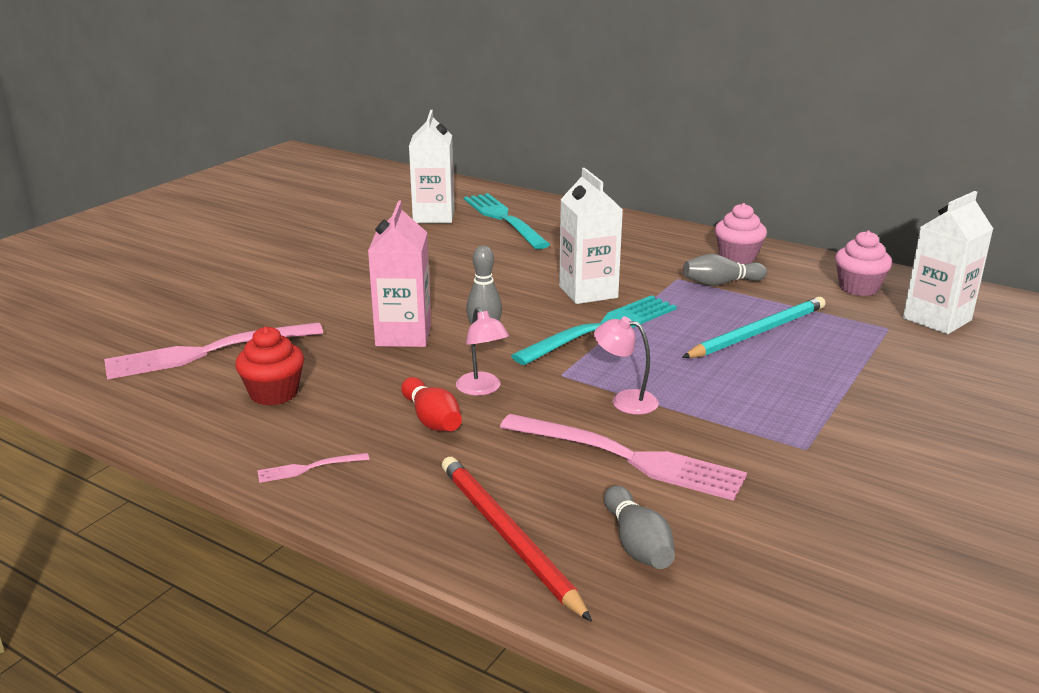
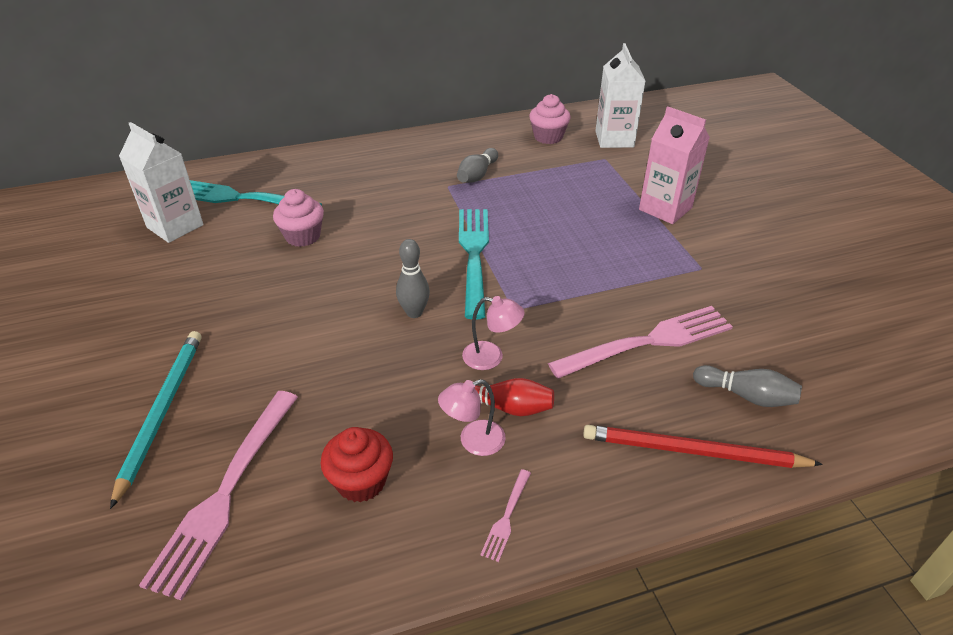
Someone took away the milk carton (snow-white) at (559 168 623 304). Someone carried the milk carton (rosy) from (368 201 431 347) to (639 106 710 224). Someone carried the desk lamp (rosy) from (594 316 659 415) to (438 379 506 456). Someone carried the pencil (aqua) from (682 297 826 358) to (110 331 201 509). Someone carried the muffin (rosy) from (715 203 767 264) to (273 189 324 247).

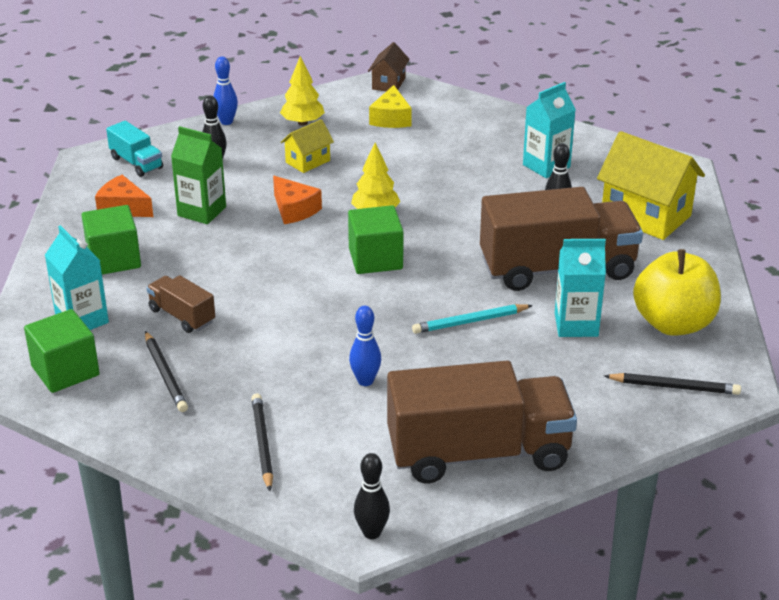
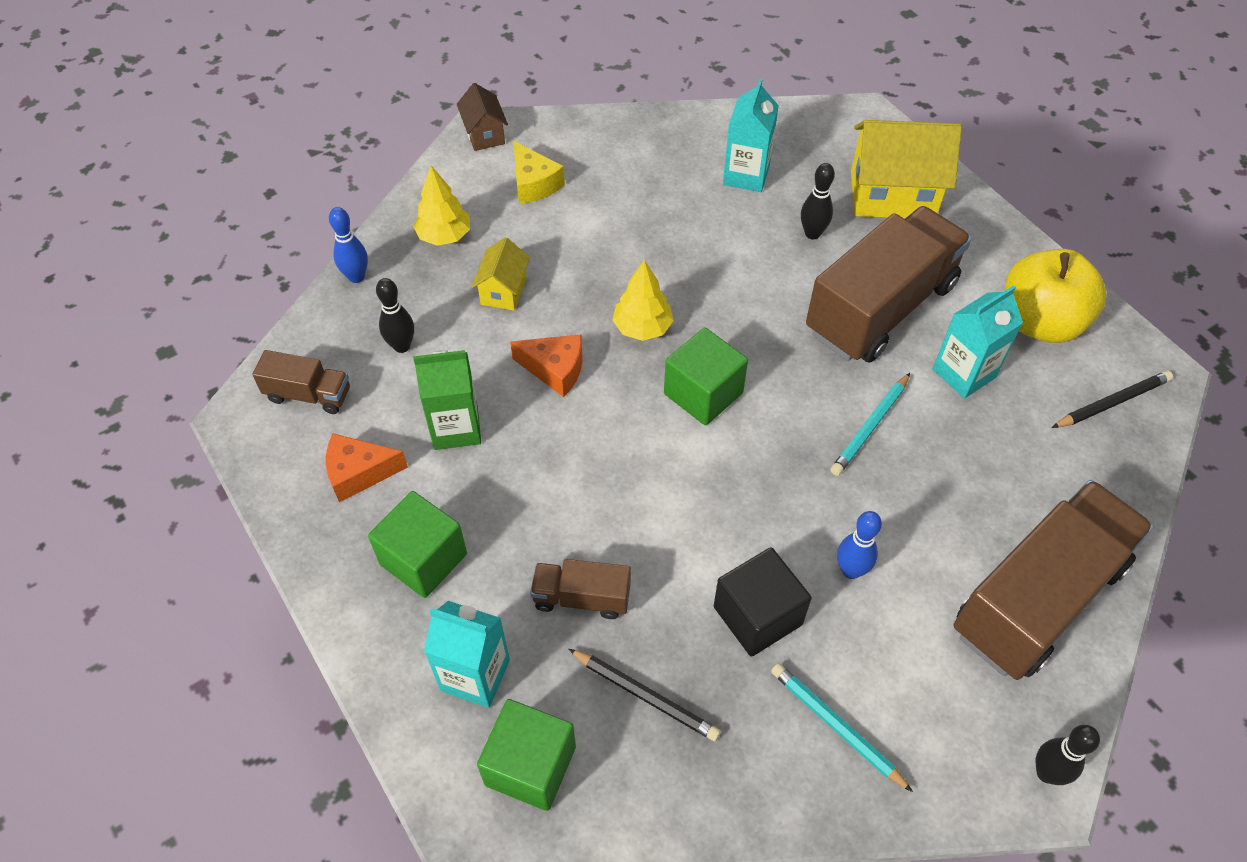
Someone put down the block (jet-black) at (714 547 812 657). Someone repainted the lorry (aqua) at (106 121 163 177), which became the lorry (dark brown) at (252 350 350 414). Someone repainted the pencil (jet-black) at (251 393 273 491), which became the pencil (aqua) at (771 663 913 792).

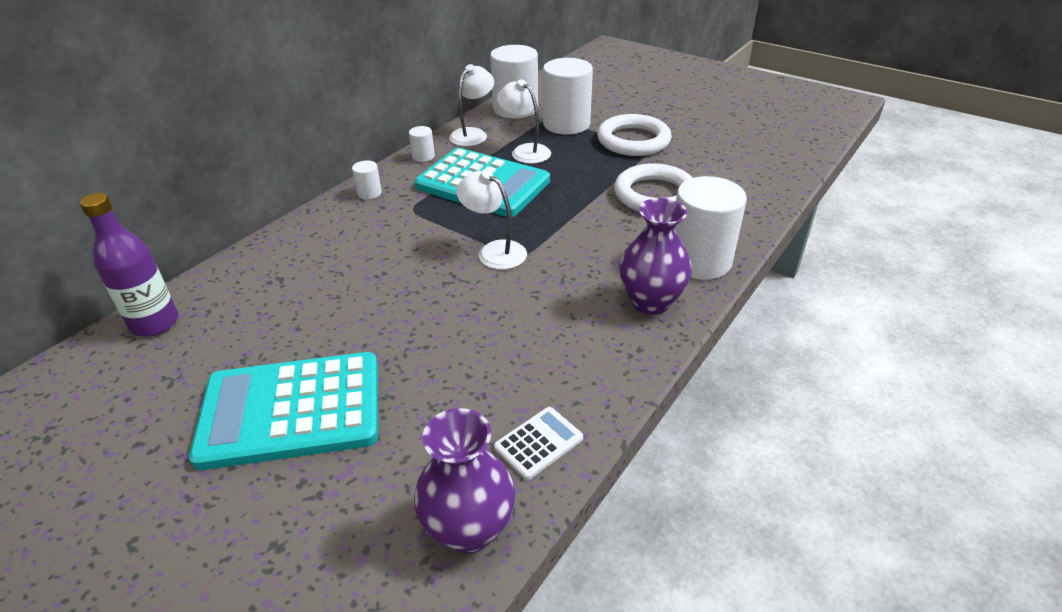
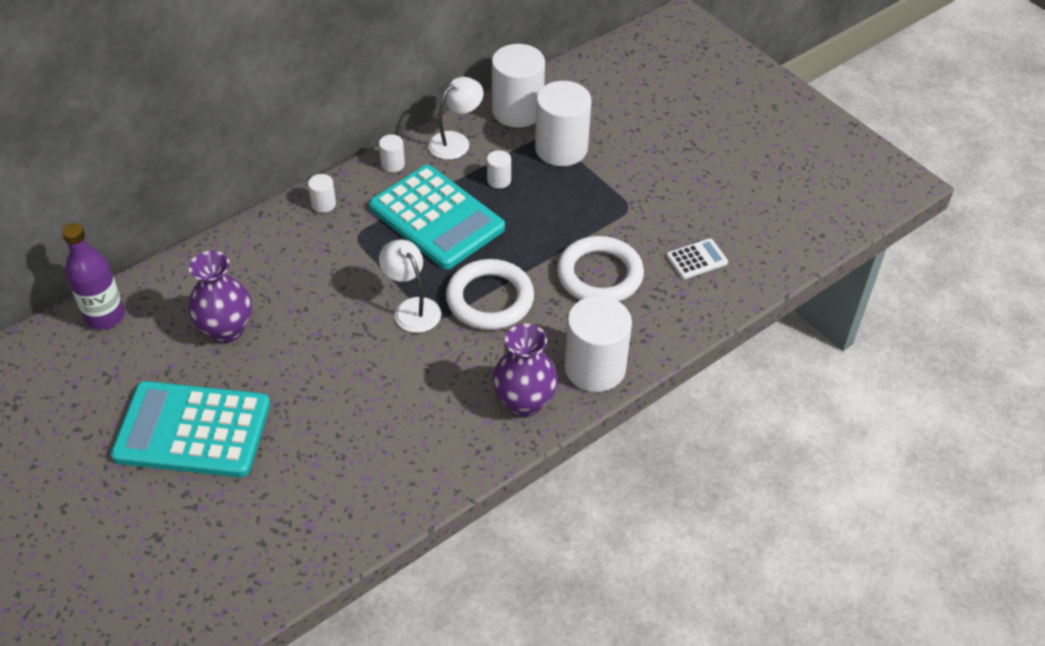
Someone carried the tall vase (royal purple) from (414 408 515 554) to (188 251 252 343). Someone carried the calculator (snow-white) from (494 407 583 480) to (667 238 728 279). Someone carried the torus (snow-white) from (597 114 672 156) to (446 259 534 330). Someone swapped the desk lamp (snow-white) at (497 79 551 164) for the cylinder (snow-white) at (487 150 511 189).

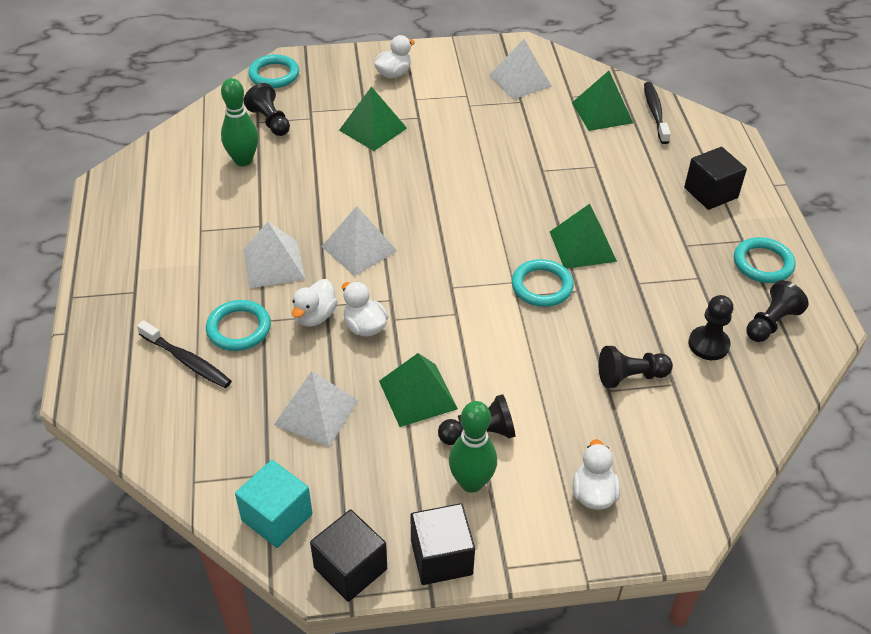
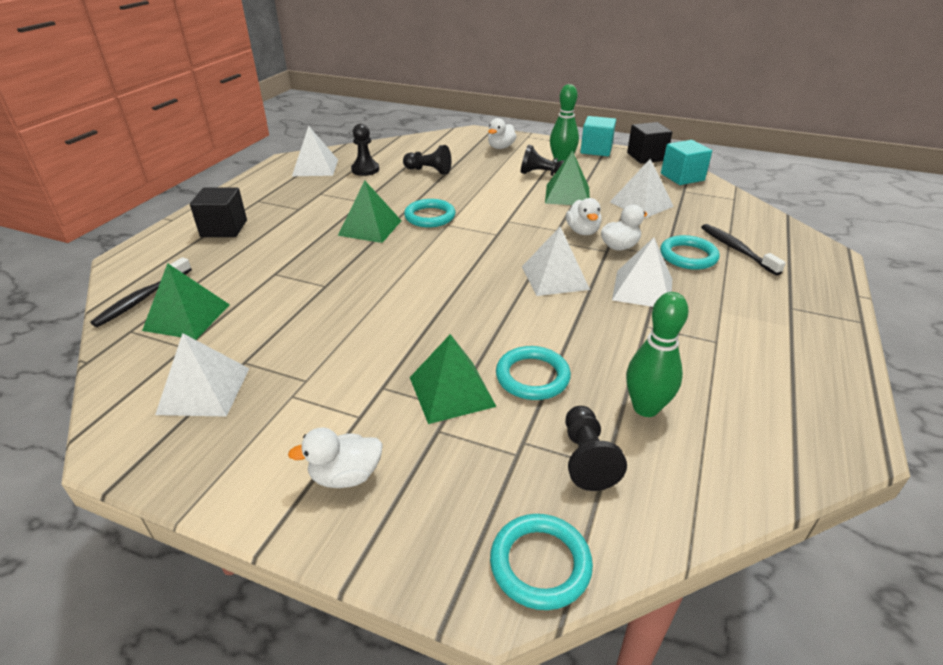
Someone carried the torus (aqua) from (734 237 795 283) to (496 346 571 400). Someone swapped the game pawn (jet-black) at (746 280 809 342) for the pyramid shape (snow-white) at (292 126 338 176). Someone repainted the block (jet-black) at (411 503 475 585), which became the block (aqua) at (580 116 616 156).

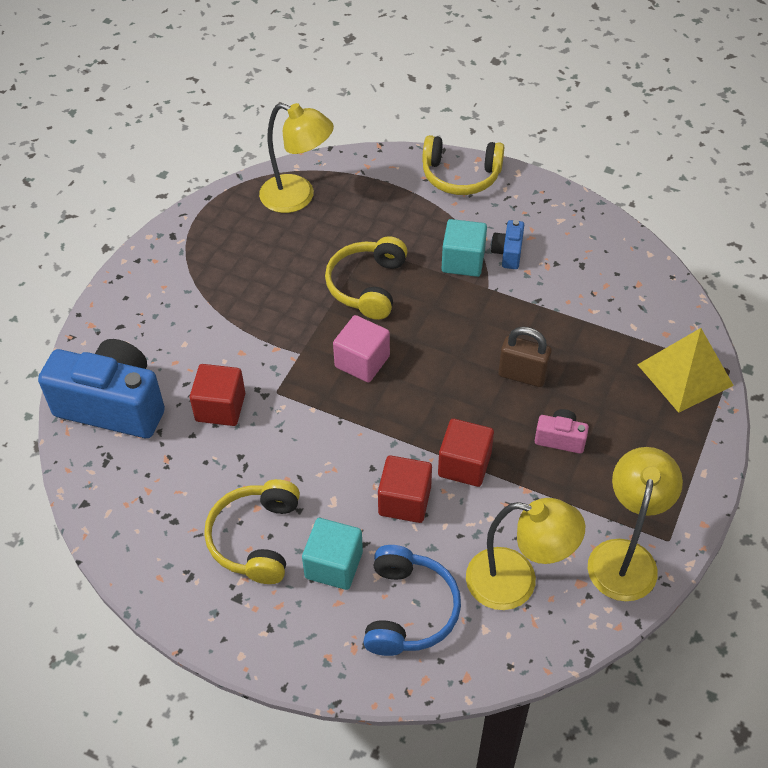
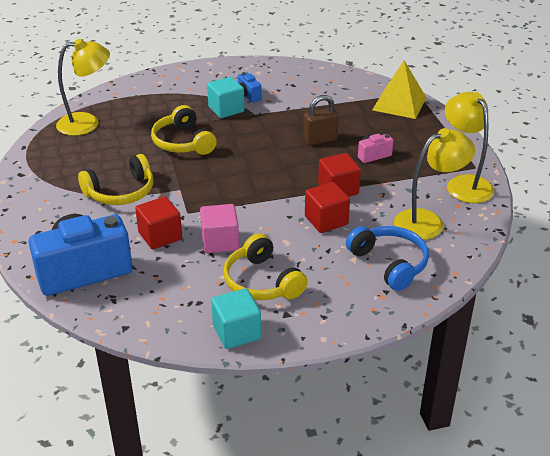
Someone carried the block (aqua) from (302 518 363 590) to (211 288 261 349). Someone carried the block (rosy) from (333 315 390 383) to (200 204 239 253). Someone carried the headphones (yellow) from (422 135 504 195) to (78 154 153 205).

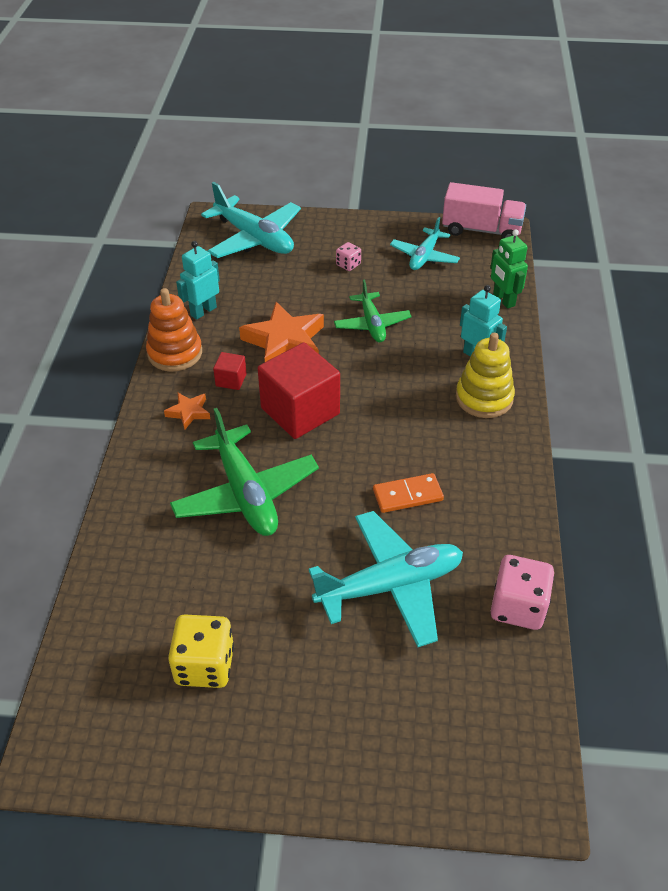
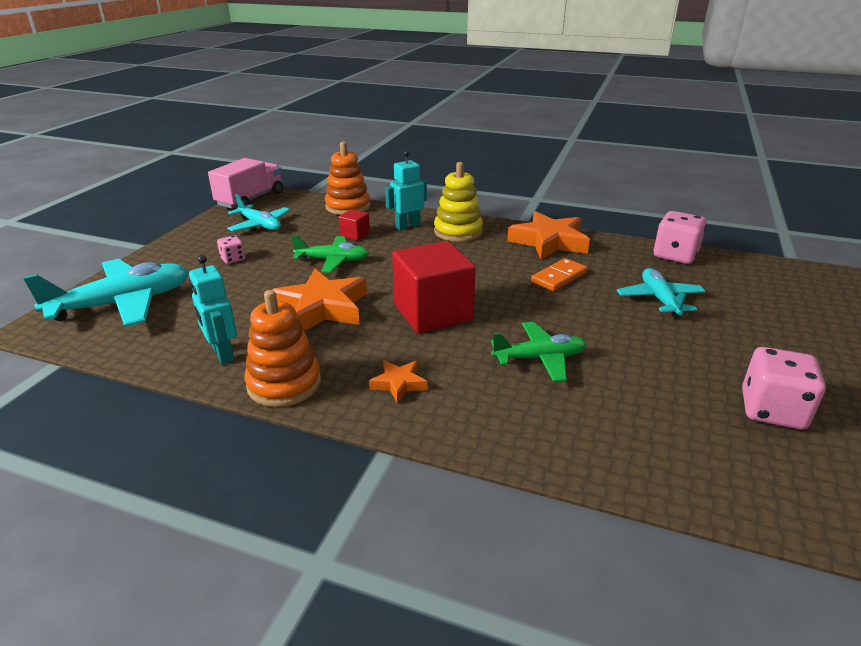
Someone put down the star (bright orange) at (507 211 590 259). Someone carried the block (crimson) from (213 352 247 390) to (339 209 370 241). Someone swapped the robot figure (emerald) at (490 229 528 309) for the stacking rings (bright orange) at (325 141 370 215). Someone repainted the game die (yellow) at (168 614 234 688), which became the game die (rosy) at (742 347 826 429). Someone rotated the domino (bright orange) at (373 473 444 513) by 45 degrees clockwise. Someone scaled the toy plane (emerald) at (170 408 319 536) by 0.61. Someone scaled the toy plane (aqua) at (308 511 463 647) by 0.61.

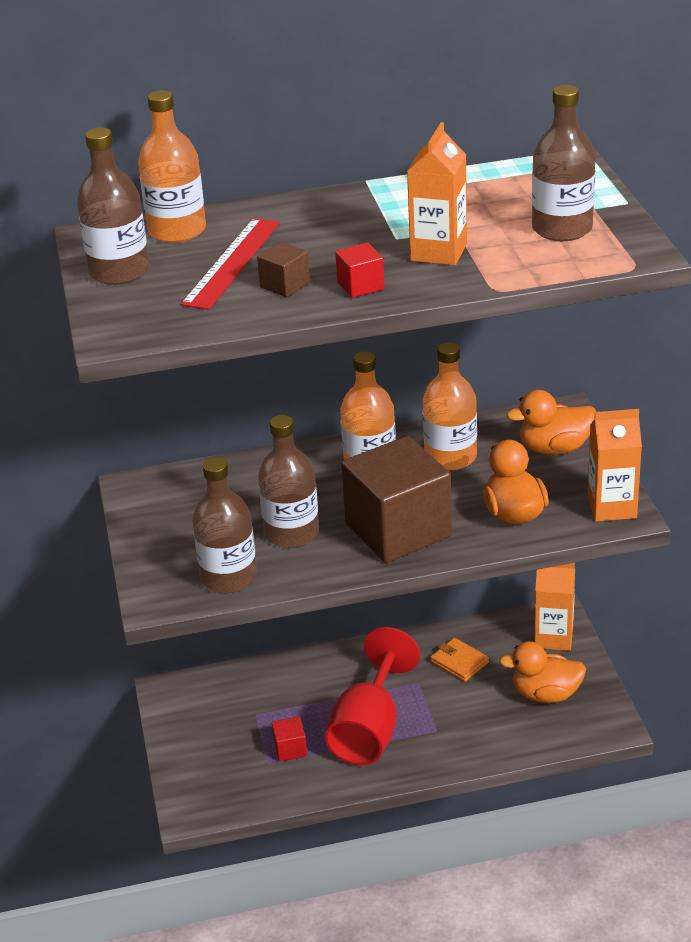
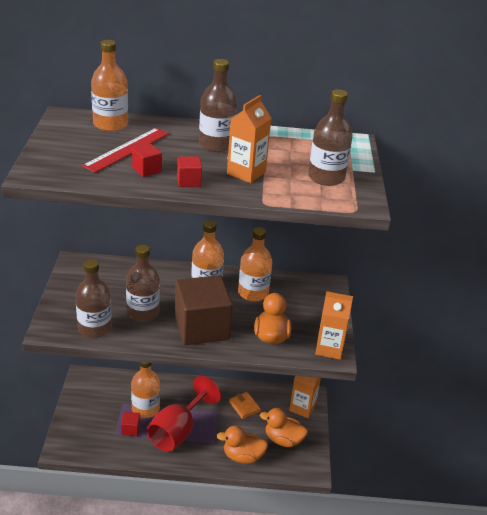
Someone put down the drink bottle (bright orange) at (131 362 160 418). Someone carried the drink bottle (dark brown) from (77 128 149 285) to (199 59 237 152). Someone carried the toy duck (bright orange) from (506 390 596 455) to (217 426 268 464). Someone repainted the block (dark brown) at (257 242 310 297), which became the block (crimson) at (132 144 162 177).

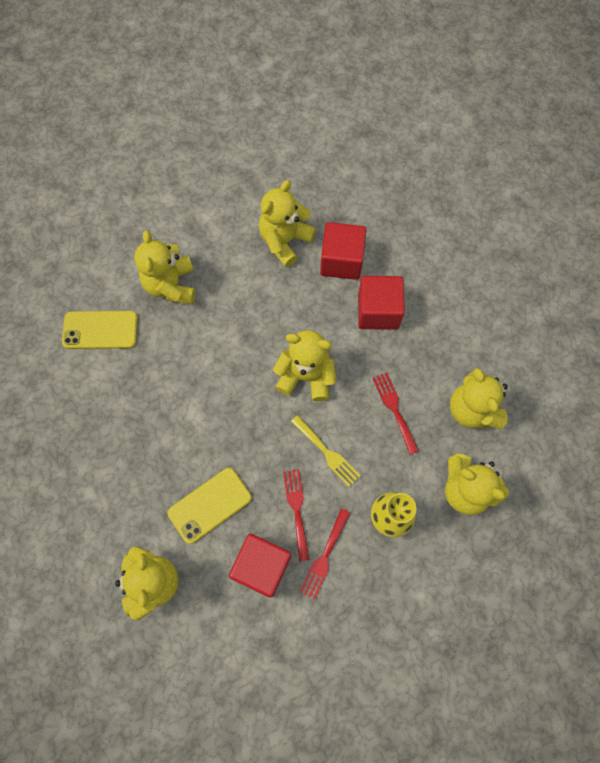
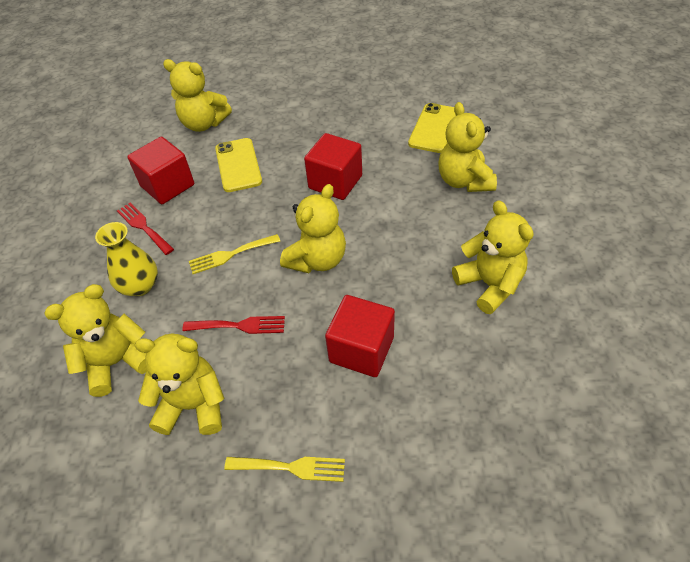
Someone took away the table fork (crimson) at (283 469 310 562). Someone put down the table fork (yellow) at (224 457 345 482). Someone carried the block (crimson) from (320 222 367 280) to (304 133 362 200). Someone rotated the stuffed bear (yellow) at (134 230 195 304) by 120 degrees counterclockwise.

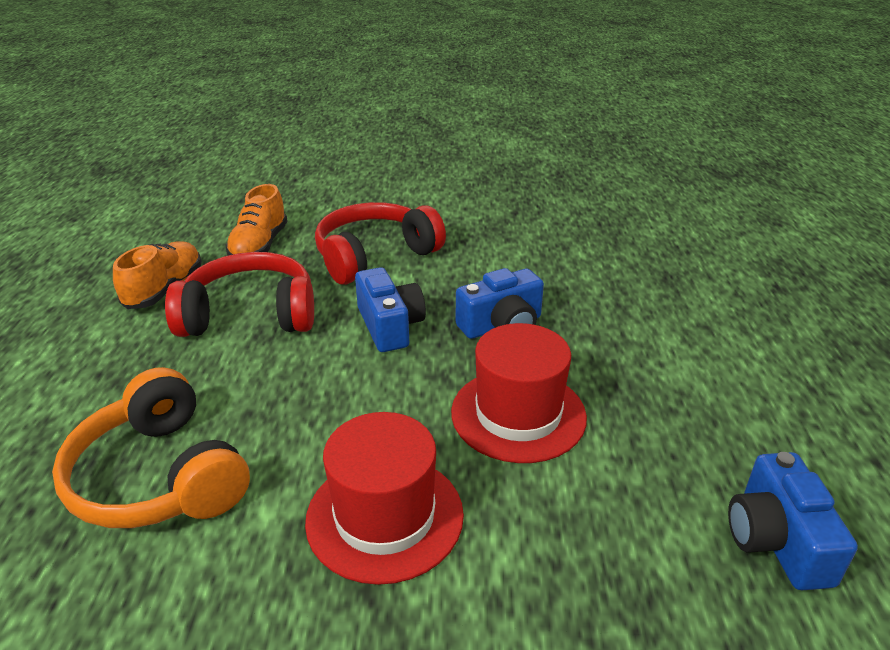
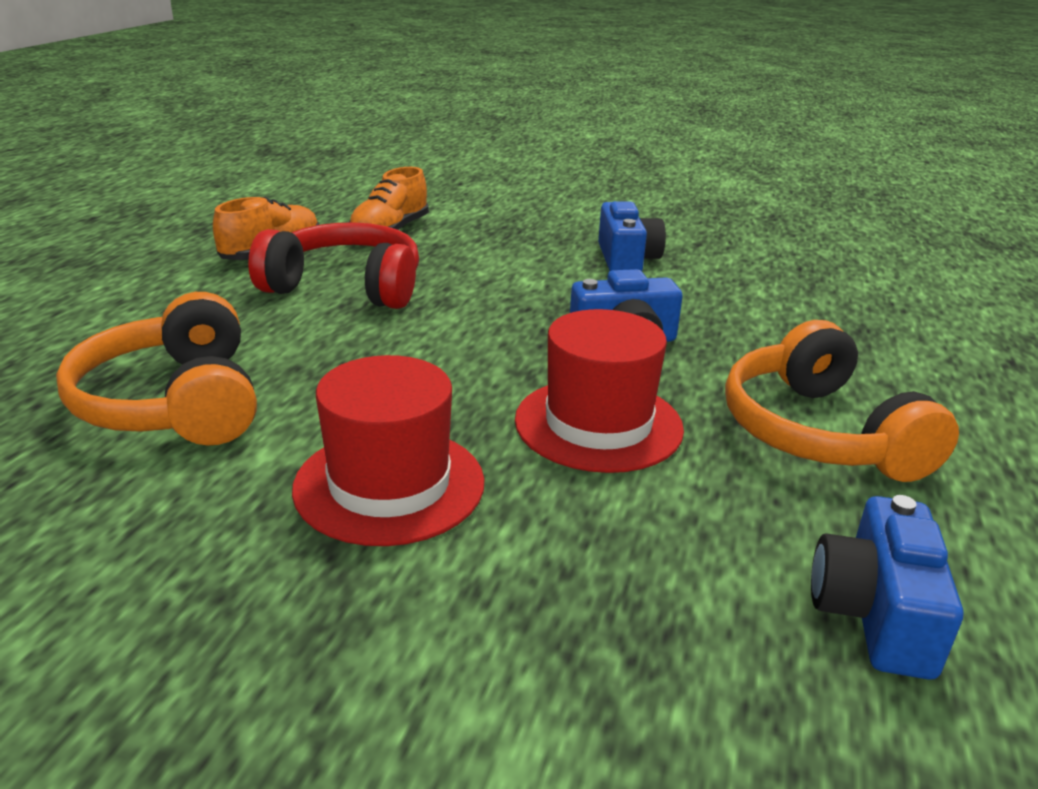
Someone took away the headphones (crimson) at (315 202 446 285). Someone put down the headphones (bright orange) at (725 320 959 482). Someone carried the photo camera (royal blue) from (355 267 426 352) to (598 201 666 271).

